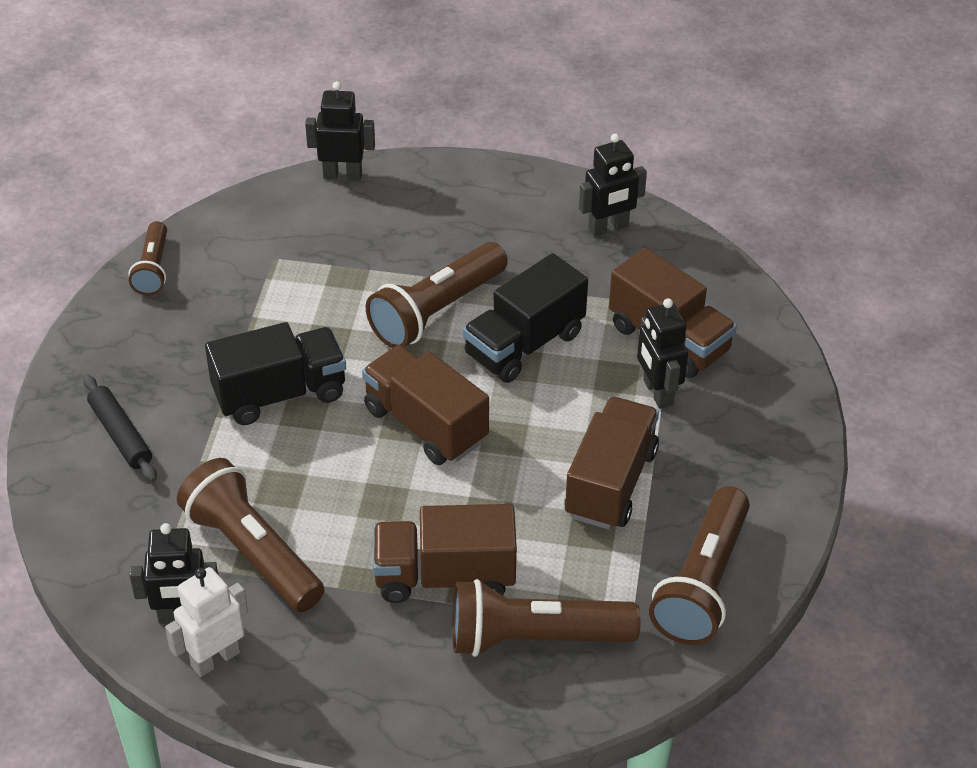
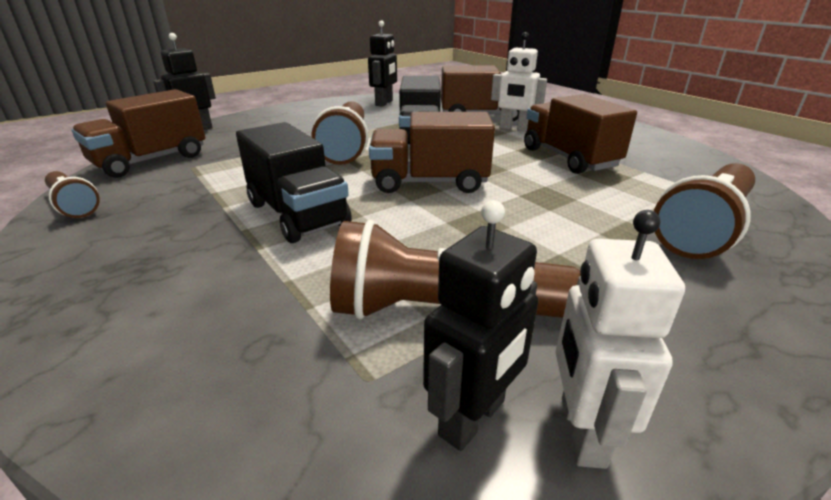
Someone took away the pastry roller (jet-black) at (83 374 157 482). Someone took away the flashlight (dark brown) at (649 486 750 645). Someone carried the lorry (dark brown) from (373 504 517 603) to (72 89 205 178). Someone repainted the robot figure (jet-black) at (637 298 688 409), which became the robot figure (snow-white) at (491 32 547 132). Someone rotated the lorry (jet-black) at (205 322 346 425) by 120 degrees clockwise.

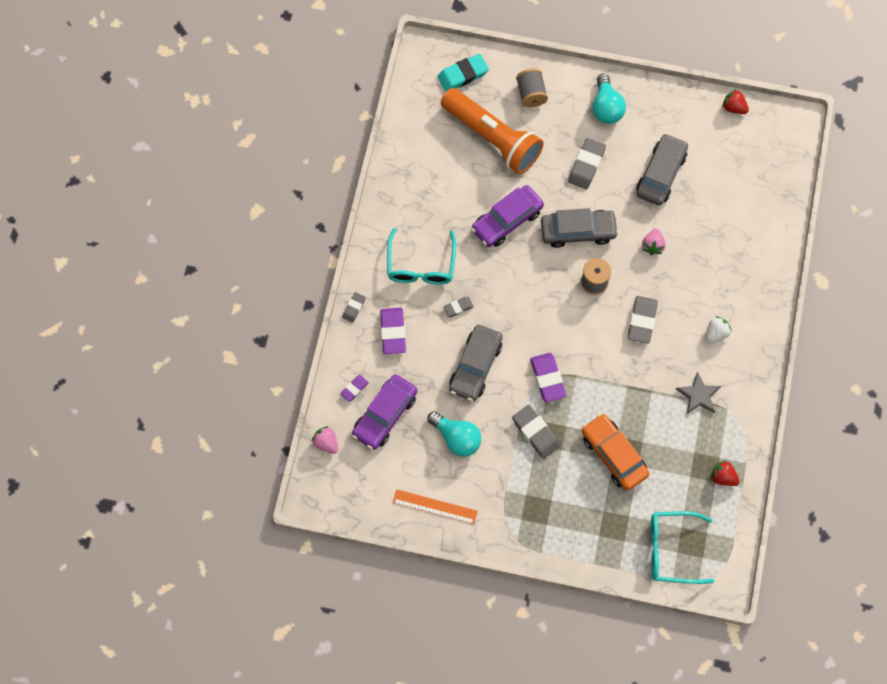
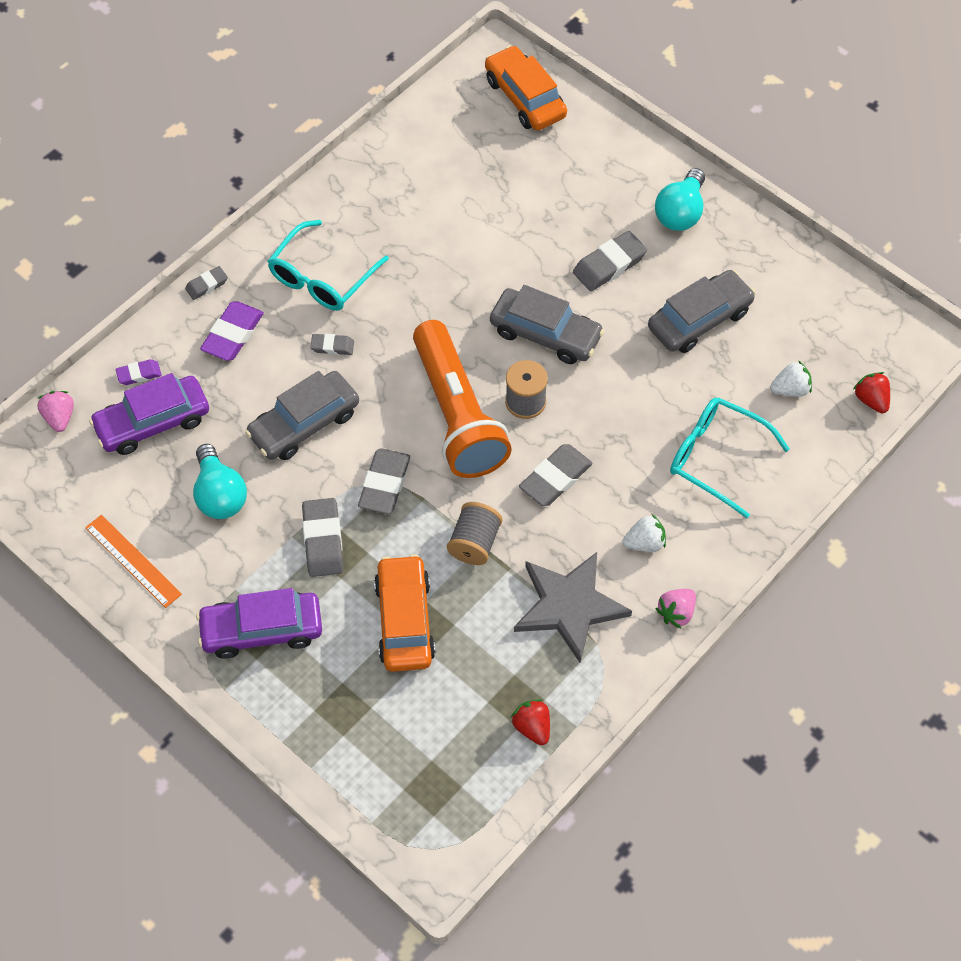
Someone put down the toy strawberry (snow-white) at (770 360 812 397). Someone carried the flashlight (bright orange) from (441 88 544 174) to (413 320 512 478). Someone carried the automobile (royal purple) from (471 185 544 247) to (196 588 322 659). Someone carried the reel of thread (gray) from (516 68 548 107) to (447 502 502 565). Someone carried the toy strawberry (rosy) from (642 229 666 255) to (655 589 696 628). Someone carried the spectacles (aqua) from (651 511 714 584) to (670 398 790 518). Someone carried the toy strawberry (crimson) from (722 89 749 114) to (853 372 890 413). Someone swapped the pencil eraser (aqua) at (437 54 489 92) for the automobile (bright orange) at (485 45 567 130). Someone repainted the pencil eraser (royal purple) at (530 353 566 402), which became the pencil eraser (gray) at (358 448 410 514). Someone scaled the star (gray) at (676 372 721 414) by 1.71.

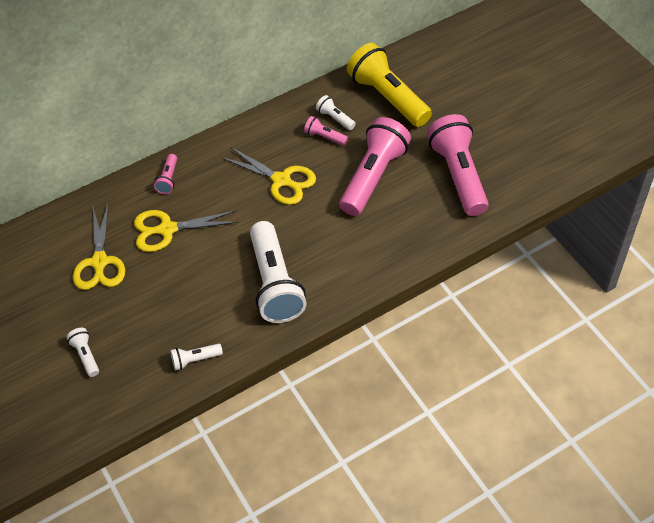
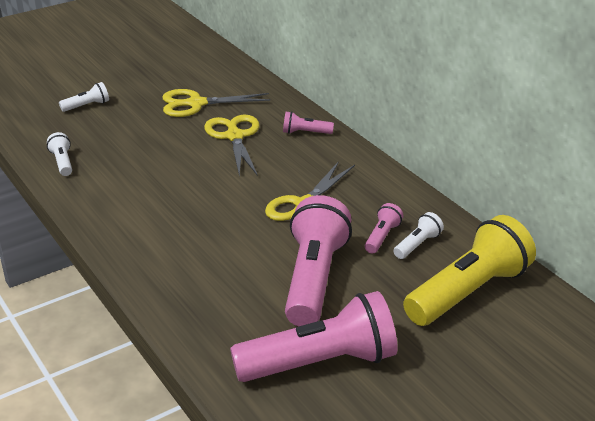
Someone took away the flashlight (snow-white) at (250 221 307 323). Someone rotated the flashlight (rosy) at (339 117 411 216) by 105 degrees counterclockwise.

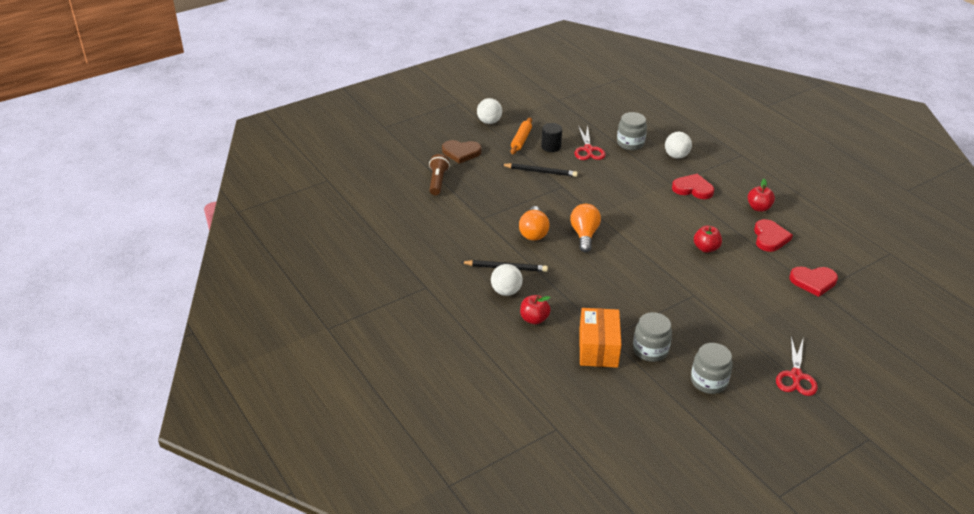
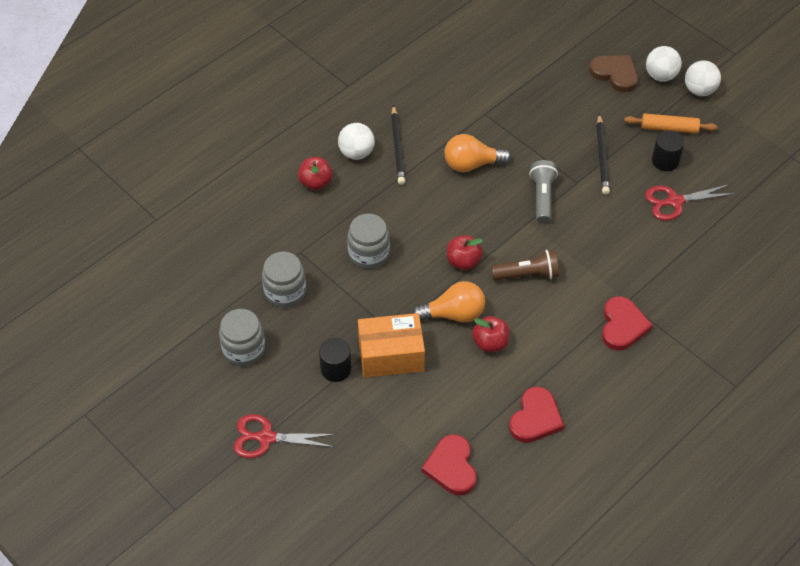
Someone put down the cylinder (jet-black) at (319 338 351 382). Someone put down the flashlight (gray) at (529 160 558 223). Someone carried the flashlight (dark brown) from (429 154 450 195) to (491 250 559 280). Someone carried the light bulb (bright orange) from (570 204 601 252) to (412 281 485 322). Someone carried the box (bright orange) from (579 308 621 368) to (358 313 425 378). Someone carried the jam jar (gray) from (617 112 647 150) to (347 214 390 269). Someone carried the sphere (snow-white) from (665 132 692 159) to (646 46 682 82). Someone carried the toy apple (crimson) from (748 178 775 212) to (447 235 483 270). Someone rotated the love heart (dark brown) at (442 140 482 164) by 135 degrees clockwise. Someone rotated the love heart (crimson) at (754 219 793 252) by 60 degrees counterclockwise.

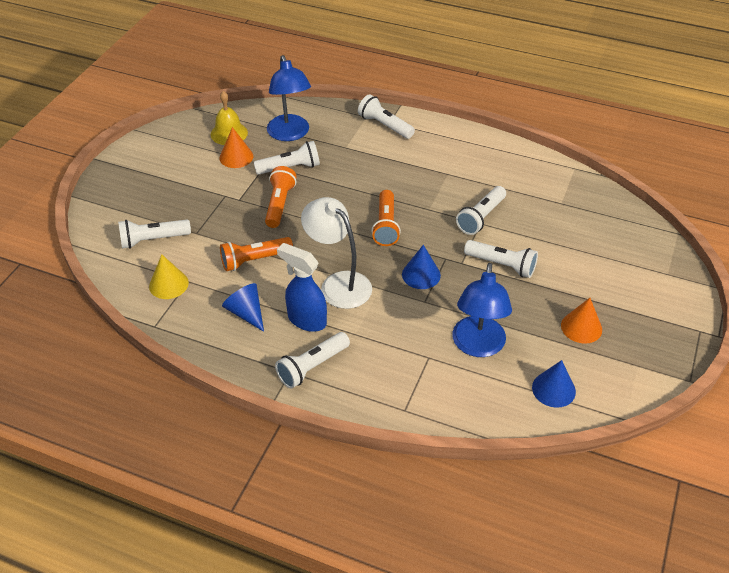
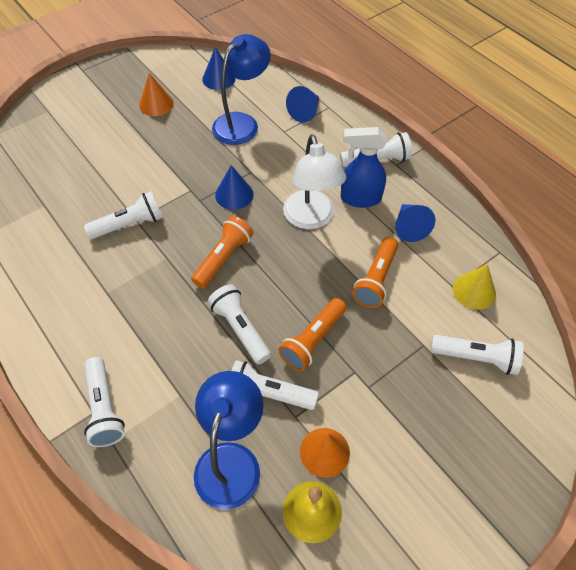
Someone put down the cone (royal blue) at (286 86 319 123). Someone carried the flashlight (snow-white) from (464 240 538 278) to (208 284 271 364). Someone rotated the flashlight (bright orange) at (220 237 293 271) by 105 degrees clockwise. Someone rotated the spray cleaner (royal blue) at (277 243 327 332) by 120 degrees clockwise.

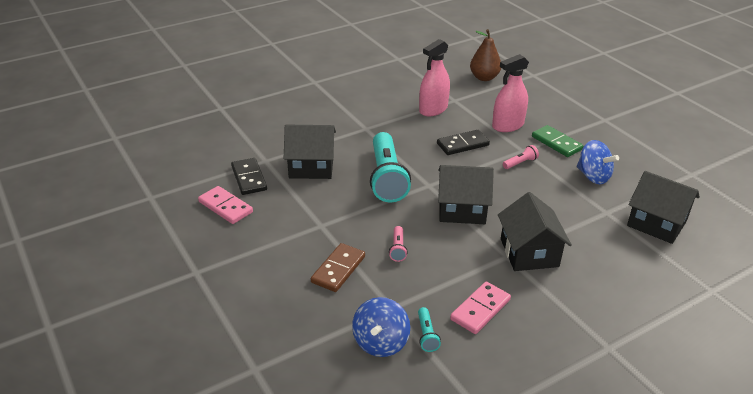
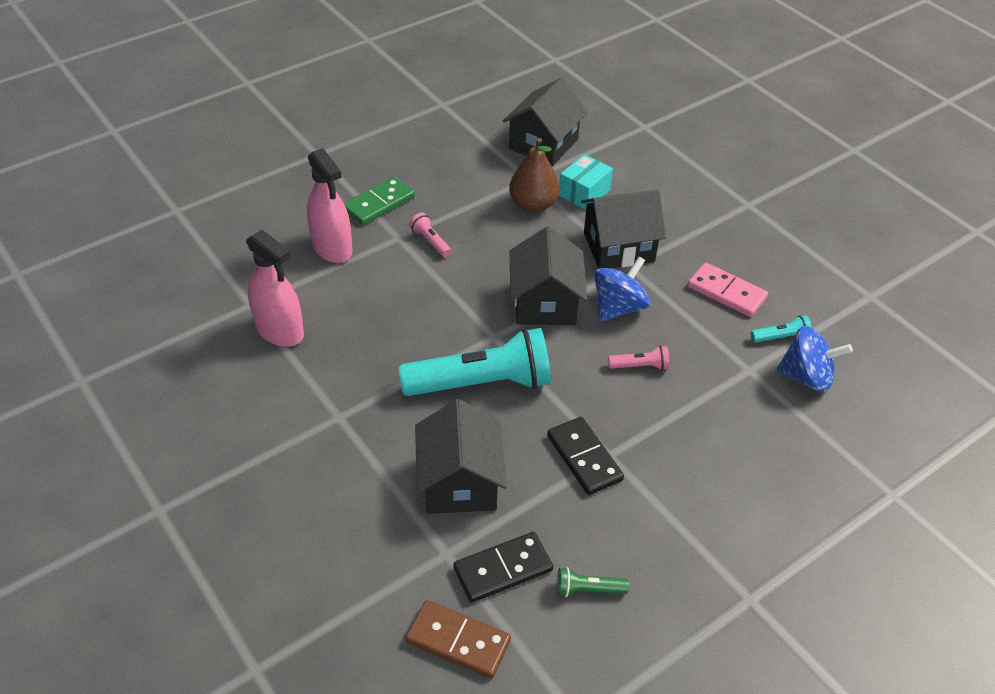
Someone put down the box (aqua) at (559 154 613 210). Someone carried the domino (dark brown) from (311 243 365 292) to (406 600 511 678). Someone carried the domino (jet-black) from (437 130 490 155) to (547 417 624 495). Someone carried the toy pear (dark brown) from (470 29 501 81) to (509 138 560 213). Someone carried the spinning top (royal blue) from (577 140 619 184) to (594 257 650 321). Someone swapped the domino (rosy) at (198 186 253 224) for the flashlight (emerald) at (557 567 629 597).

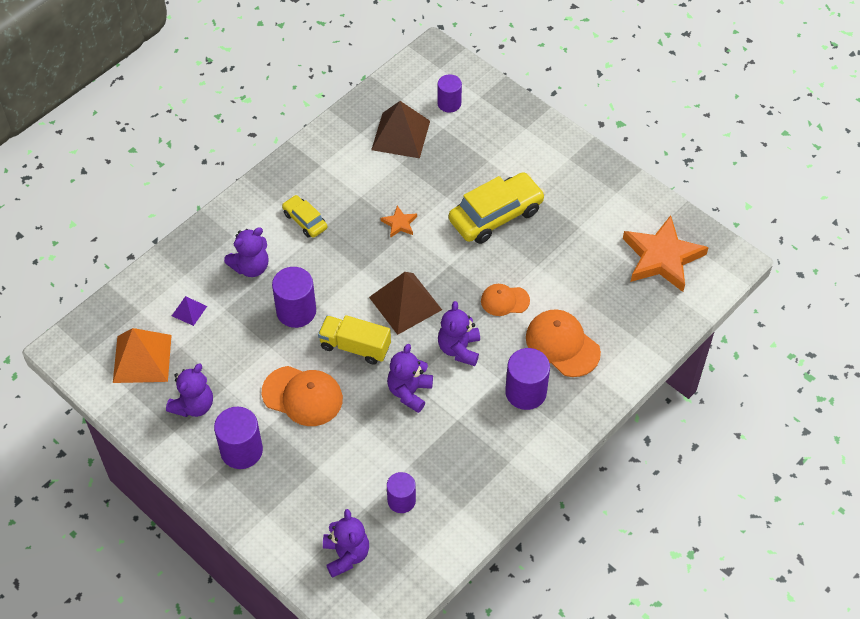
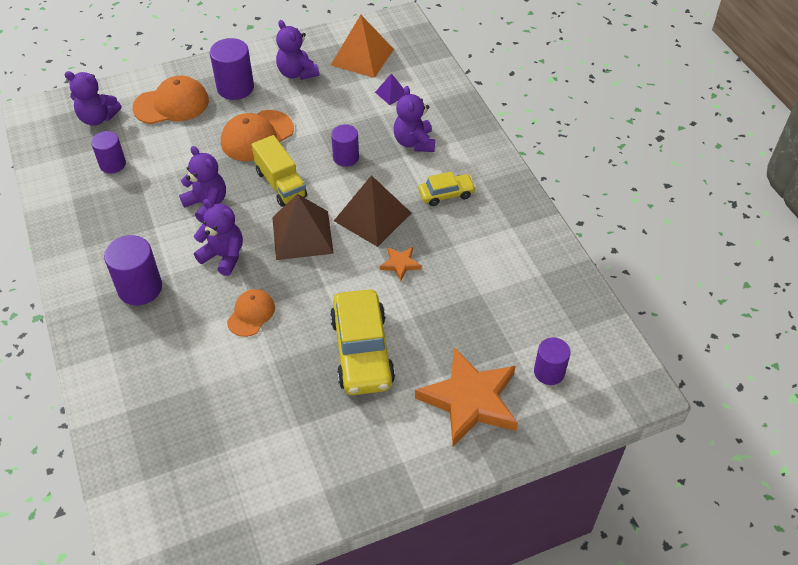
Someone carried the pyramid shape (dark brown) from (371 101 430 158) to (334 175 411 247). Someone carried the cap (bright orange) from (526 309 601 377) to (132 76 209 124). Someone carried the star (bright orange) from (623 215 709 292) to (415 347 518 446). Someone rotated the lorry (yellow) at (318 315 391 364) by 105 degrees clockwise. Someone scaled the cylinder (royal purple) at (272 267 316 328) by 0.66.

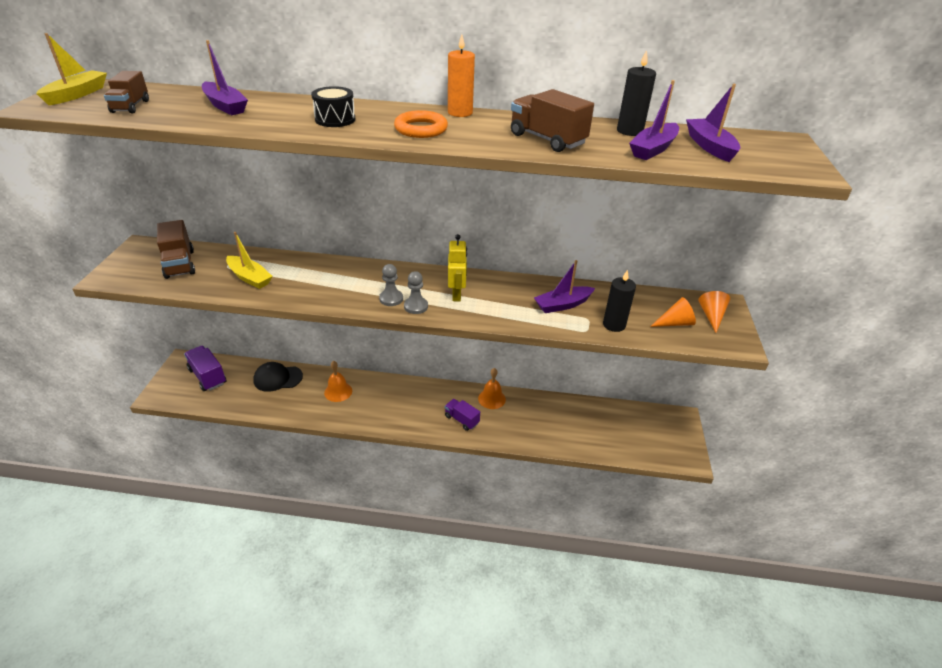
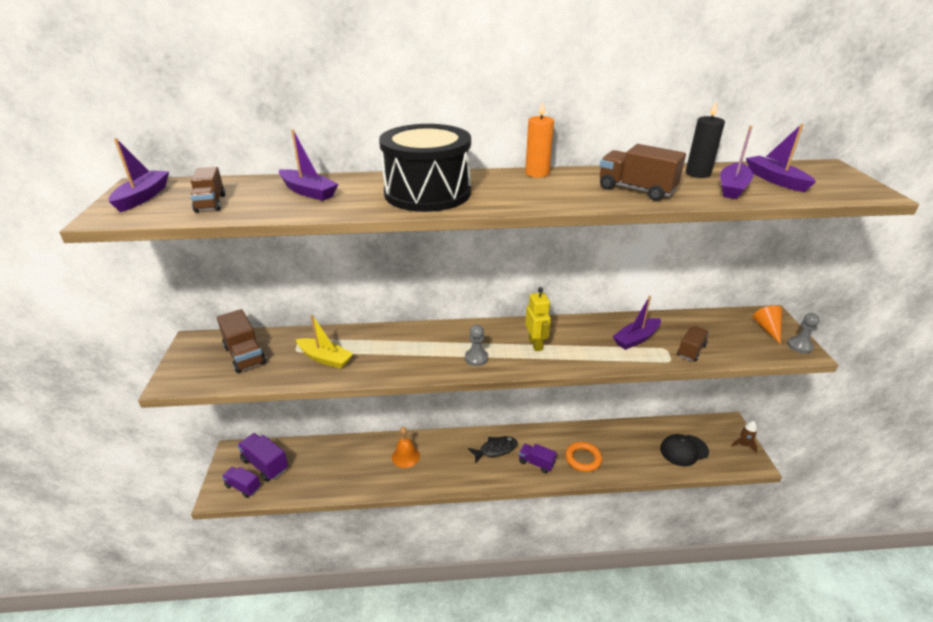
Someone took away the bell (bright orange) at (478 368 506 409). Someone took away the cone (bright orange) at (650 297 696 327). Someone put down the lorry (royal purple) at (222 467 261 498). Someone put down the fish (jet-black) at (468 436 518 464). Someone put down the rocket (dark brown) at (731 421 758 453). Someone carried the cap (jet-black) from (253 362 303 392) to (660 434 709 466). Someone carried the torus (bright orange) from (394 110 448 138) to (565 442 602 472). Someone carried the game pawn (gray) from (404 271 428 314) to (787 313 820 354). Someone swapped the pillar candle (jet-black) at (603 270 636 332) for the lorry (dark brown) at (677 326 709 361). Someone repainted the sailboat (yellow) at (36 33 107 105), which became the sailboat (royal purple) at (108 138 169 212). Someone scaled the snare drum (jet-black) at (311 86 355 127) by 2.18.

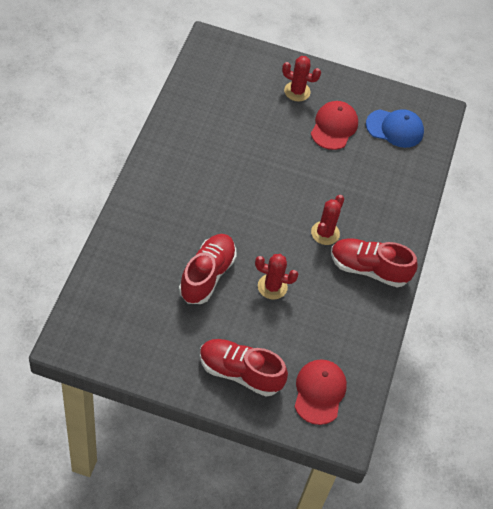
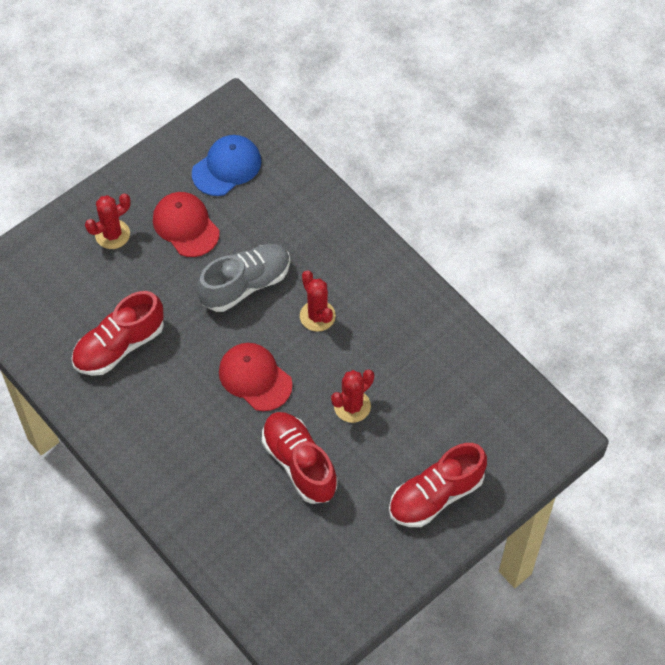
Someone put down the sneaker (gray) at (197 244 290 312). Someone carried the cap (crimson) from (295 359 347 425) to (219 343 293 411). Someone carried the sneaker (crimson) from (331 238 417 287) to (71 291 164 376).

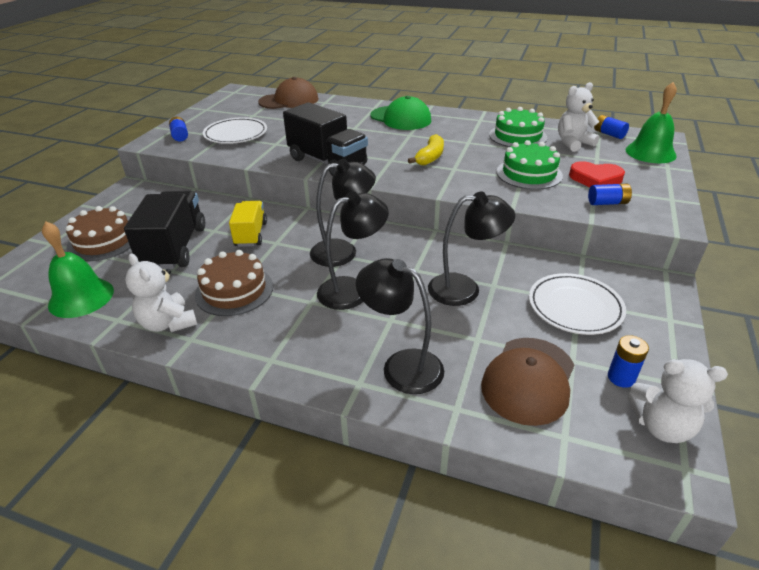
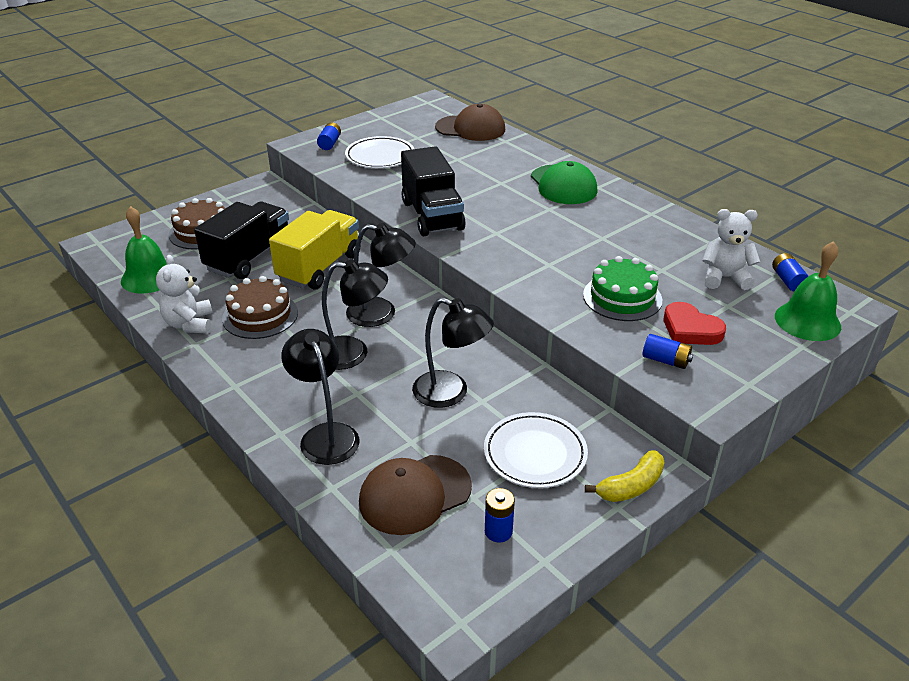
Someone took away the gateau (emerald) at (489 107 547 147). Someone took away the stuffed bear (snow-white) at (628 359 728 443). Someone carried the banana (yellow) from (408 134 444 166) to (585 450 665 502). Someone scaled the lorry (yellow) at (229 201 267 247) by 1.63.

